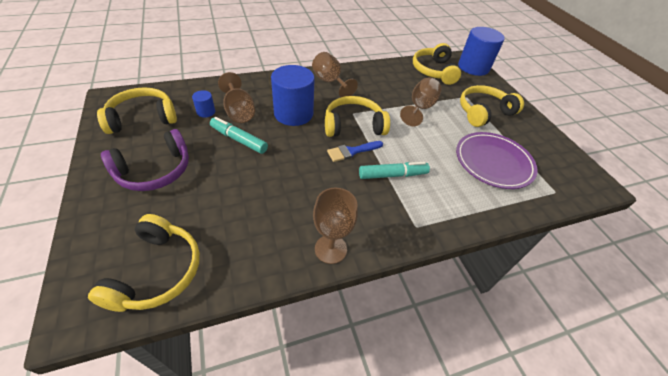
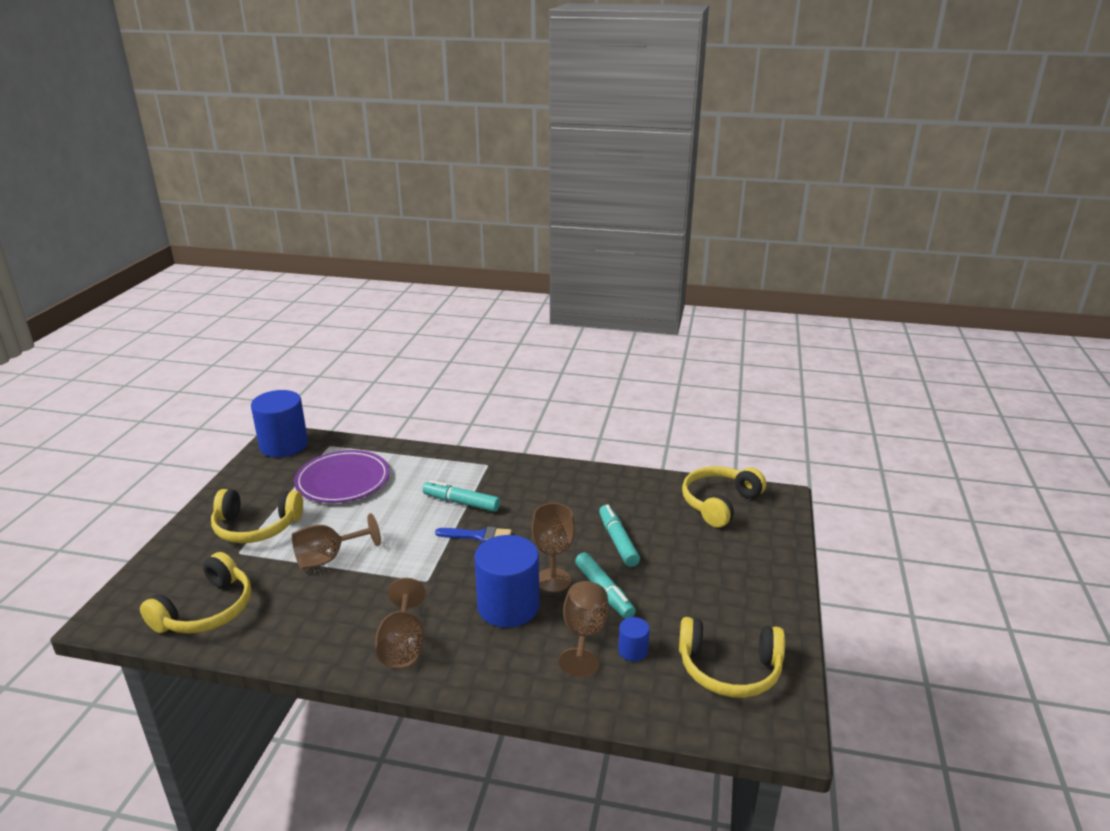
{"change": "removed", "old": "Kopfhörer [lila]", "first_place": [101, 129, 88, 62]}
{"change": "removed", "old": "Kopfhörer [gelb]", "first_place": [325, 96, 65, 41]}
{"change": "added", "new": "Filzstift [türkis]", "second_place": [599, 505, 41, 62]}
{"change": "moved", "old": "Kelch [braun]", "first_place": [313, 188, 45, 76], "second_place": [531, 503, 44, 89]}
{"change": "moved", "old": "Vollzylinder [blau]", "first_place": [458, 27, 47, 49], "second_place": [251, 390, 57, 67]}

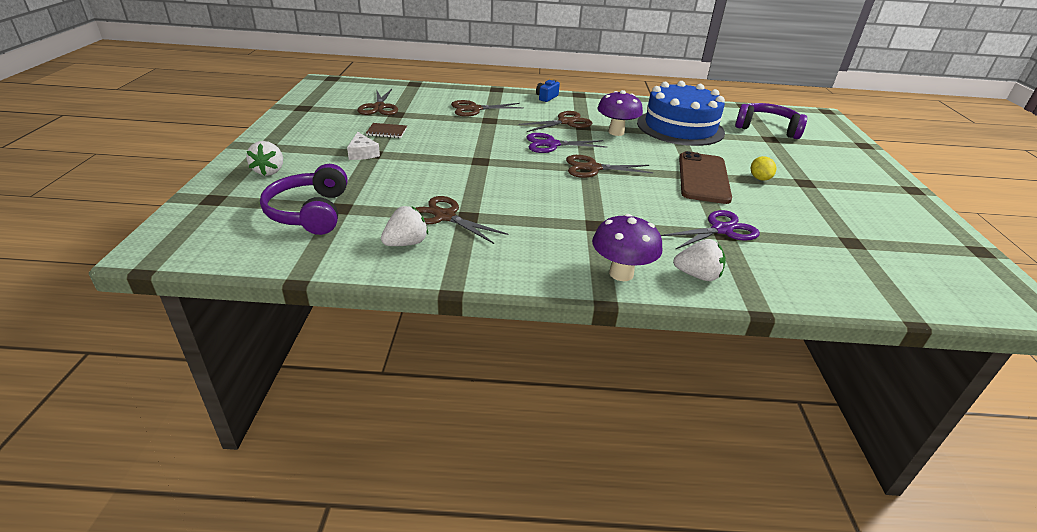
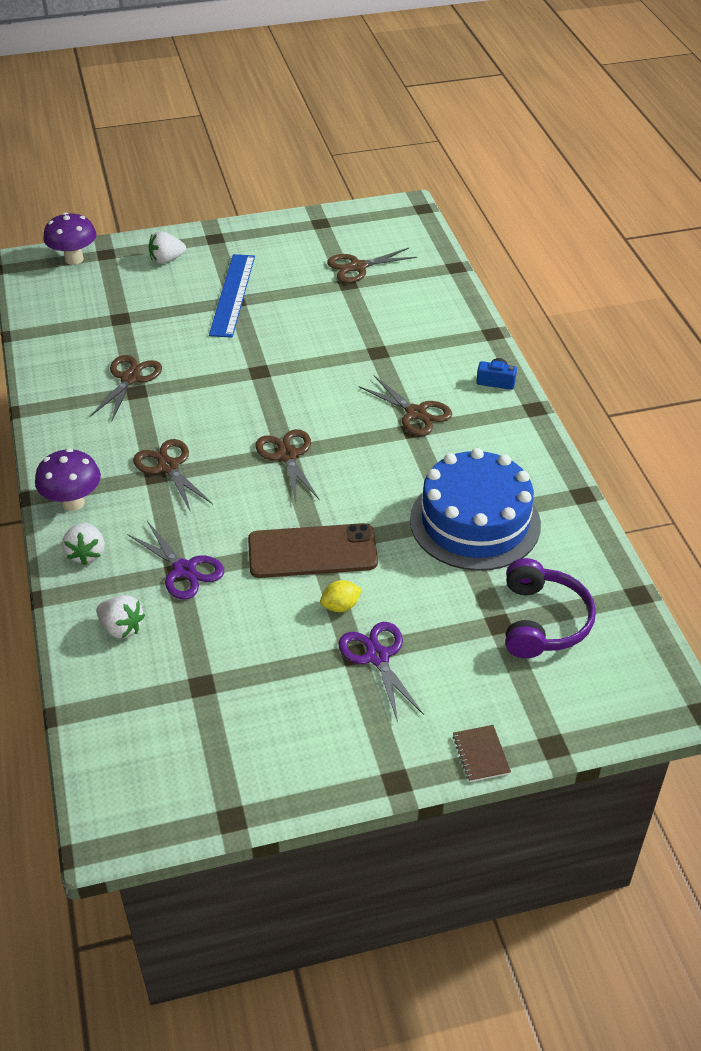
{"change": "removed", "old": "Kopfhörer [lila]", "first_place": [260, 164, 88, 71]}
{"change": "moved", "old": "Notizbuch [braun]", "first_place": [366, 123, 41, 15], "second_place": [453, 725, 58, 57]}
{"change": "moved", "old": "Erdbeere [weiß]", "first_place": [381, 206, 47, 40], "second_place": [96, 595, 49, 44]}
{"change": "moved", "old": "Schere [braun]", "first_place": [451, 100, 72, 17], "second_place": [133, 439, 80, 73]}
{"change": "moved", "old": "Schere [lila]", "first_place": [527, 133, 80, 20], "second_place": [339, 622, 85, 100]}
{"change": "moved", "old": "Pilz [lila]", "first_place": [597, 90, 46, 46], "second_place": [43, 212, 53, 53]}
{"change": "replaced", "old": "Käse [weiß]", "new": "Lineal [blau]", "first_place": [347, 132, 33, 28], "second_place": [209, 254, 46, 84]}

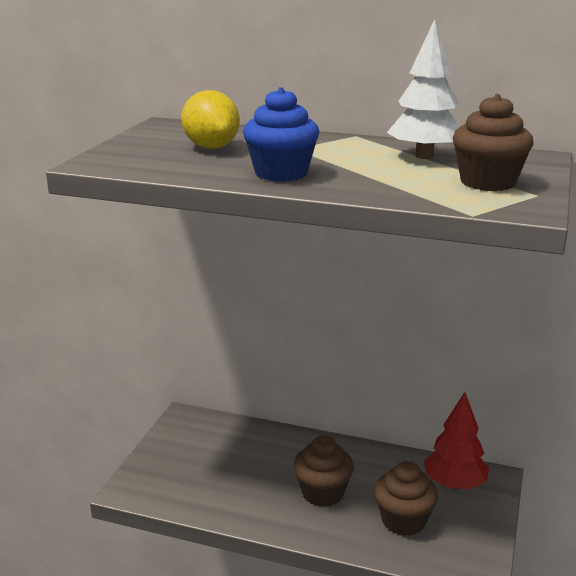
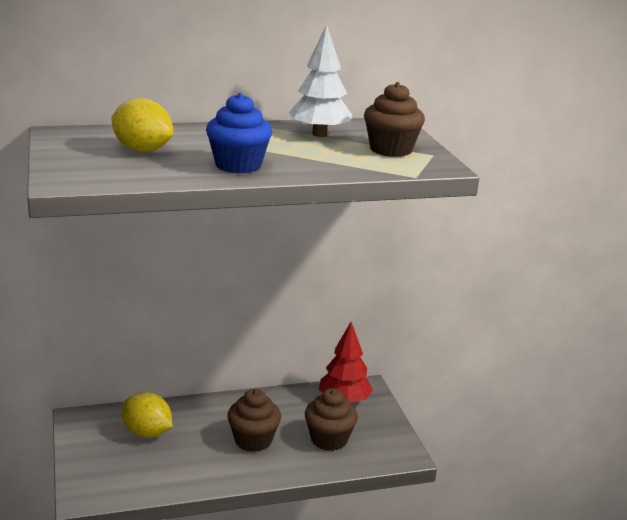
{"change": "added", "new": "Zitrone [gelb]", "second_place": [121, 392, 52, 46]}

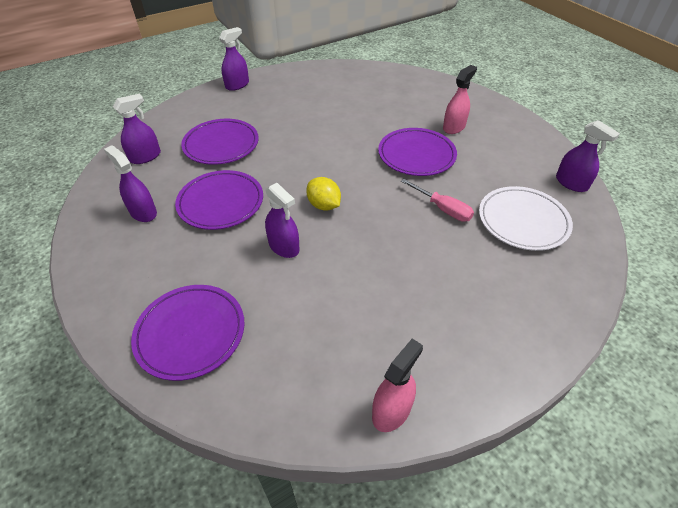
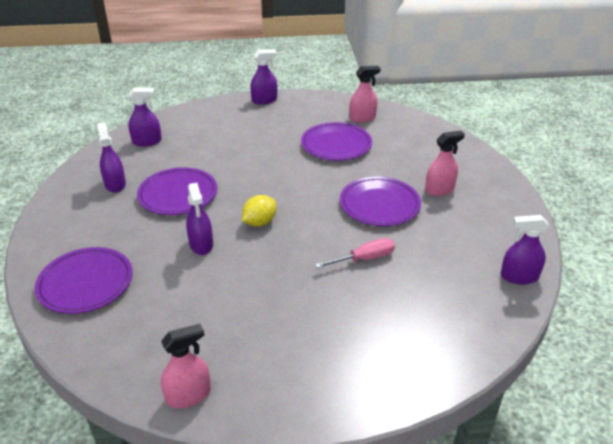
{"change": "removed", "old": "Teller [weiß]", "first_place": [479, 186, 94, 65]}
{"change": "added", "new": "Sprühflasche [rosa]", "second_place": [349, 66, 32, 57]}
{"change": "moved", "old": "Teller [lila]", "first_place": [181, 119, 78, 46], "second_place": [301, 122, 71, 39]}
{"change": "turned", "old": "Zitrone [gelb]", "first_place": [306, 177, 35, 34], "second_place": [242, 195, 34, 32], "degrees": 60}
{"change": "turned", "old": "Schraubenzieher [rosa]", "first_place": [401, 179, 73, 43], "second_place": [315, 238, 80, 30], "degrees": -90}
{"change": "turned", "old": "Sprühflasche [lila]", "first_place": [556, 120, 64, 72], "second_place": [501, 215, 48, 70], "degrees": 105}

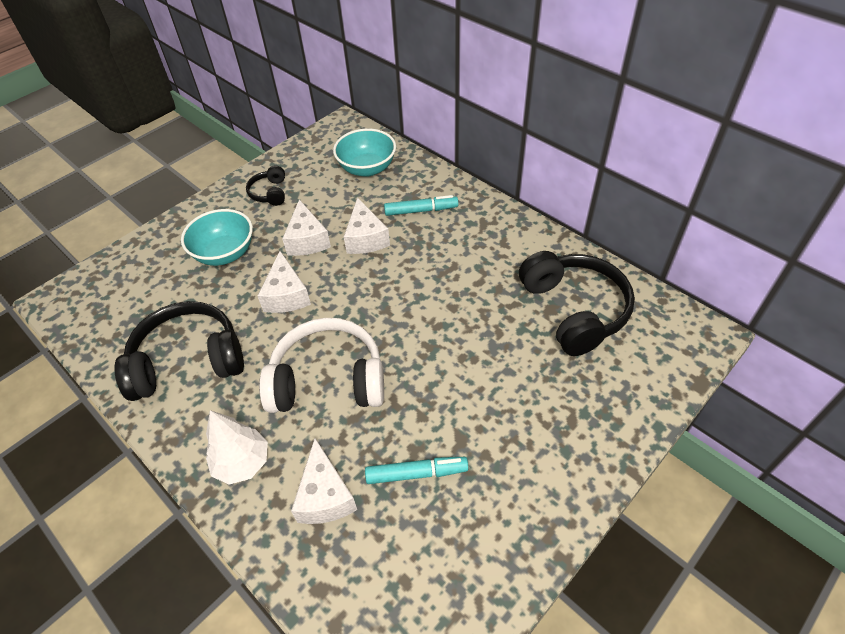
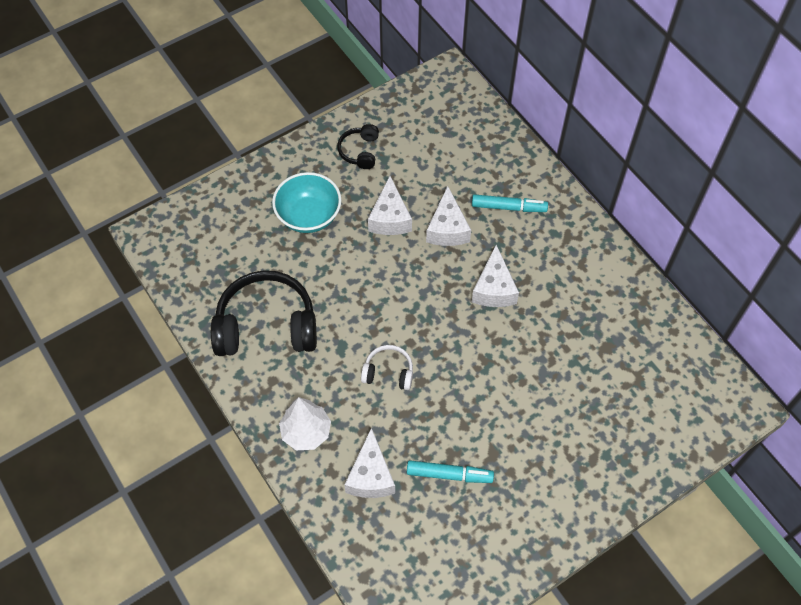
{"change": "removed", "old": "Schüssel [türkis]", "first_place": [333, 128, 63, 49]}
{"change": "removed", "old": "Kopfhörer [schwarz]", "first_place": [519, 251, 116, 105]}
{"change": "moved", "old": "Käse [weiß]", "first_place": [257, 251, 54, 62], "second_place": [472, 245, 47, 62]}
{"change": "resized", "old": "Kopfhörer [weiß]", "first_place": [259, 318, 125, 95], "second_place": [361, 345, 52, 45], "factor": 0.49}

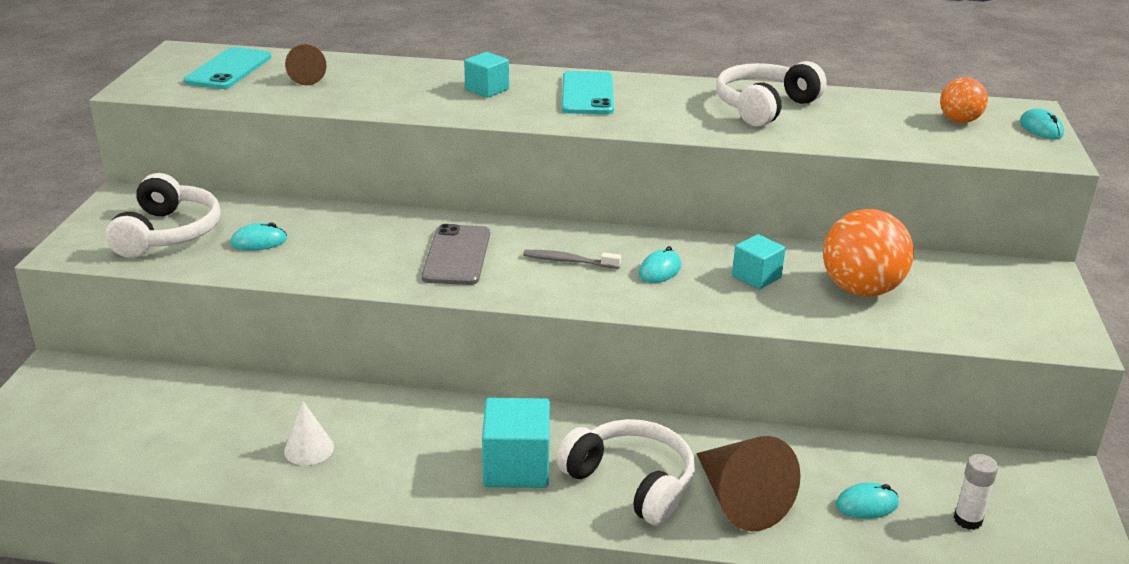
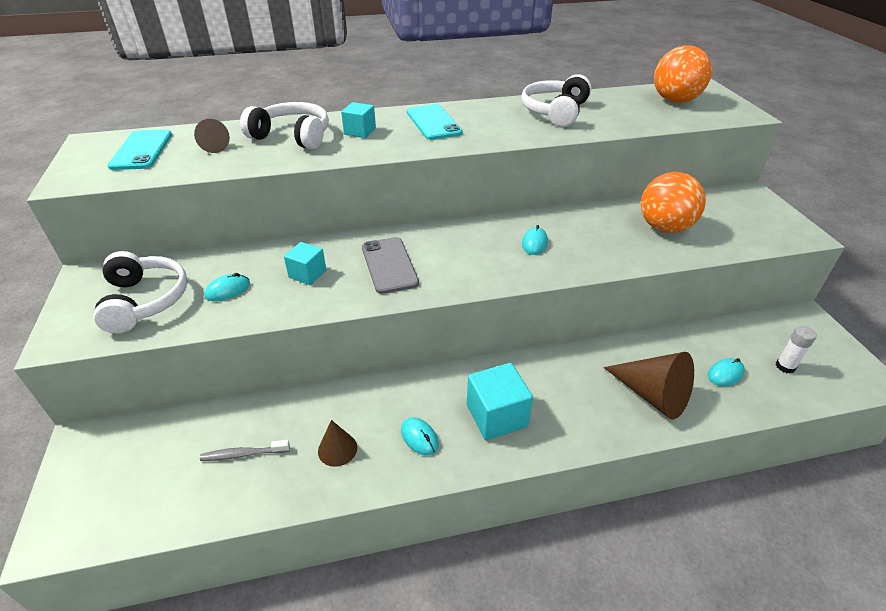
{"change": "moved", "old": "Zahnbürste [grau]", "first_place": [523, 250, 98, 19], "second_place": [200, 440, 90, 21]}
{"change": "moved", "old": "Kopfhörer [weiß]", "first_place": [556, 419, 139, 107], "second_place": [240, 102, 89, 48]}
{"change": "moved", "old": "Kubus [türkis]", "first_place": [732, 234, 54, 55], "second_place": [284, 242, 42, 43]}
{"change": "moved", "old": "Computermaus [türkis]", "first_place": [1020, 108, 44, 31], "second_place": [401, 417, 38, 38]}
{"change": "recoloured", "old": "Kegel [weiß]", "new": "Kegel [braun]", "first_place": [284, 401, 50, 64], "second_place": [318, 420, 39, 47]}
{"change": "resized", "old": "Ball [orange]", "first_place": [940, 77, 48, 46], "second_place": [654, 45, 58, 58], "factor": 1.75}

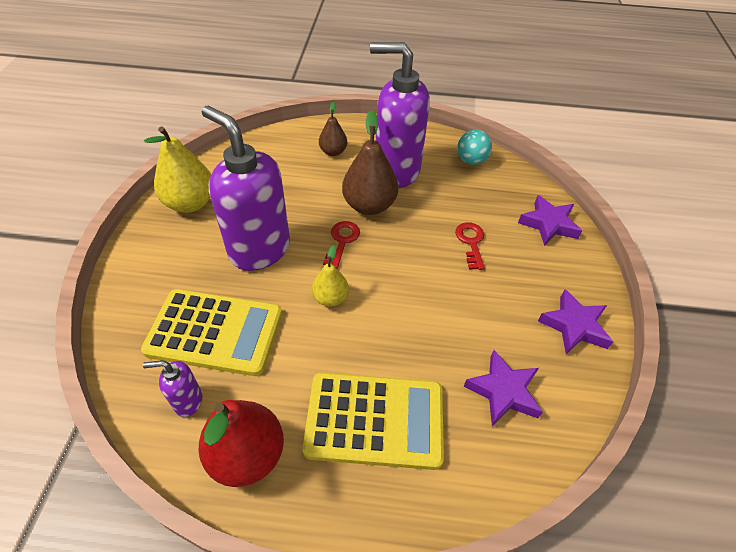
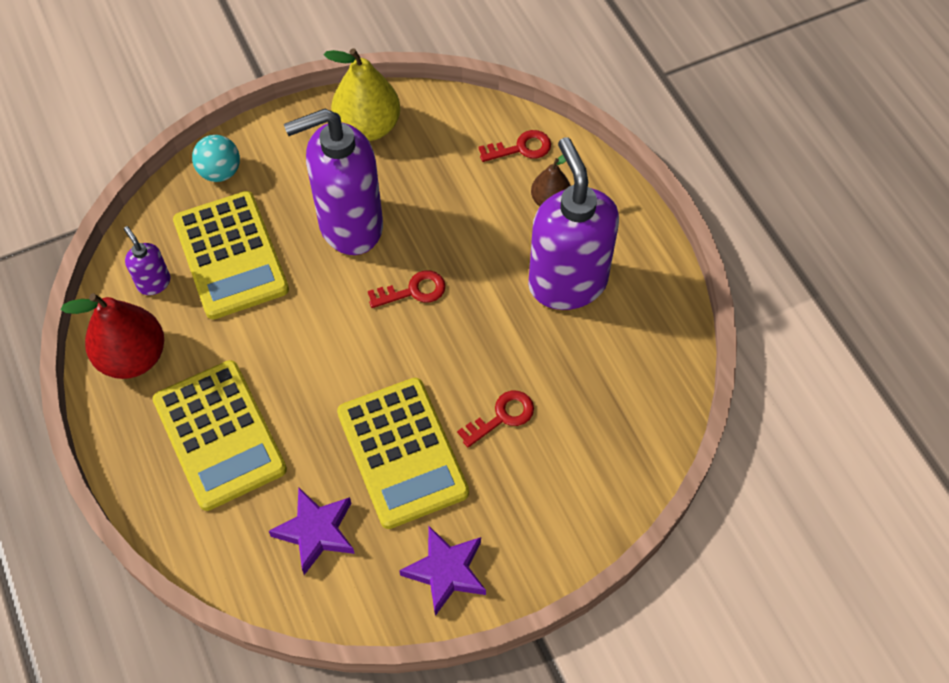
{"change": "removed", "old": "Birne [gelb]", "first_place": [312, 245, 37, 62]}
{"change": "removed", "old": "Birne [braun]", "first_place": [342, 110, 56, 105]}
{"change": "removed", "old": "Stern [lila]", "first_place": [518, 195, 64, 51]}
{"change": "added", "new": "Taschenrechner [gelb]", "second_place": [337, 378, 132, 151]}
{"change": "added", "new": "Schlüssel [rot]", "second_place": [479, 130, 72, 32]}
{"change": "moved", "old": "Ball [türkis]", "first_place": [457, 130, 35, 35], "second_place": [192, 135, 48, 47]}
{"change": "turned", "old": "Seifenspender [lila]", "first_place": [202, 106, 88, 165], "second_place": [284, 109, 99, 146], "degrees": -120}

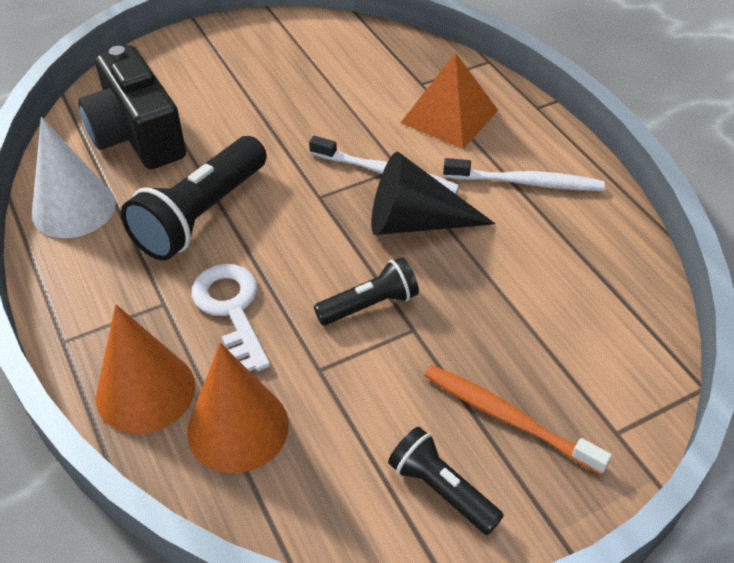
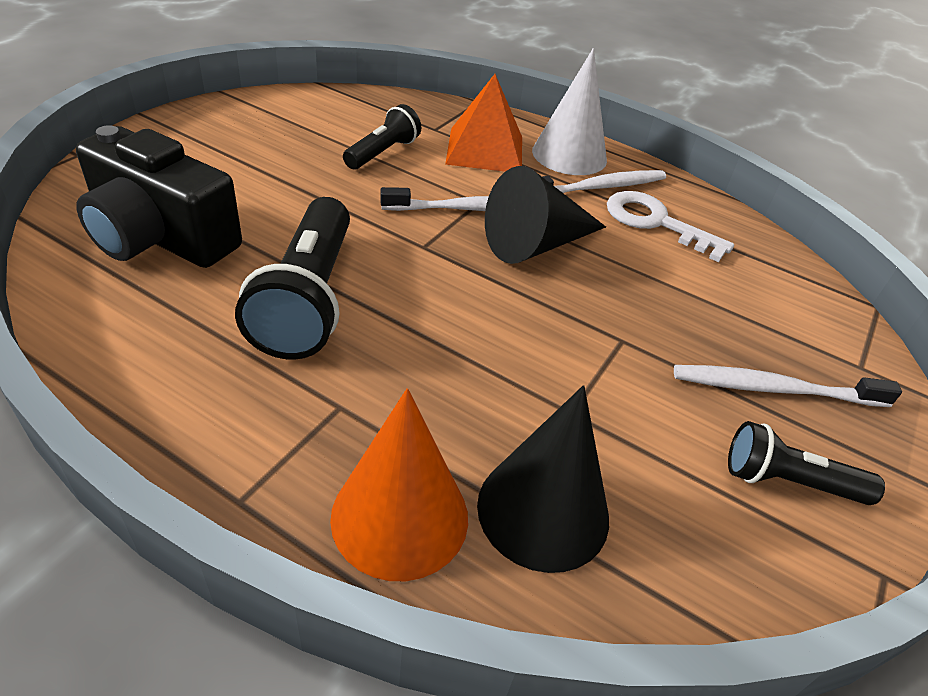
{"change": "moved", "old": "Kegel [weiß]", "first_place": [32, 117, 84, 121], "second_place": [532, 48, 75, 127]}
{"change": "moved", "old": "Schlüssel [weiß]", "first_place": [191, 264, 79, 107], "second_place": [607, 191, 127, 71]}
{"change": "moved", "old": "Taschenlampe [schwarz]", "first_place": [314, 257, 105, 69], "second_place": [343, 104, 78, 65]}
{"change": "recoloured", "old": "Kegel [orange]", "new": "Kegel [schwarz]", "first_place": [187, 343, 102, 130], "second_place": [477, 385, 132, 188]}
{"change": "recoloured", "old": "Zahnbürste [orange]", "new": "Zahnbürste [weiß]", "first_place": [424, 365, 188, 110], "second_place": [674, 365, 228, 42]}

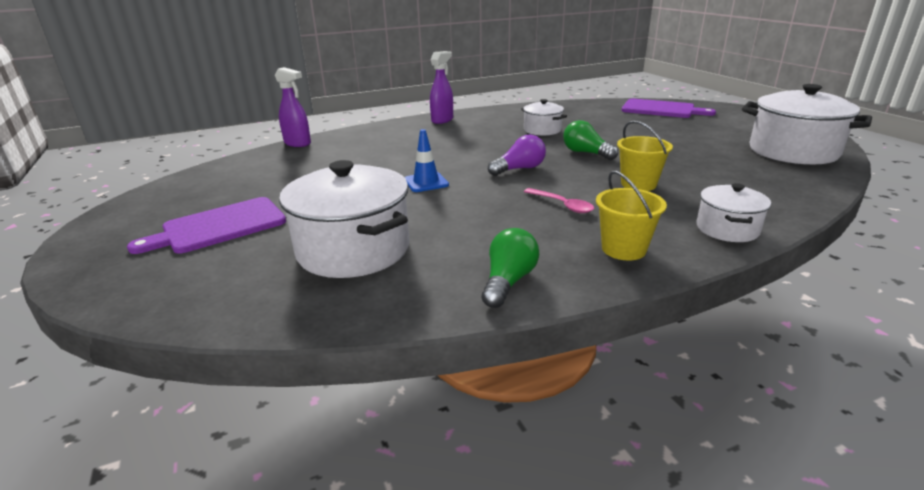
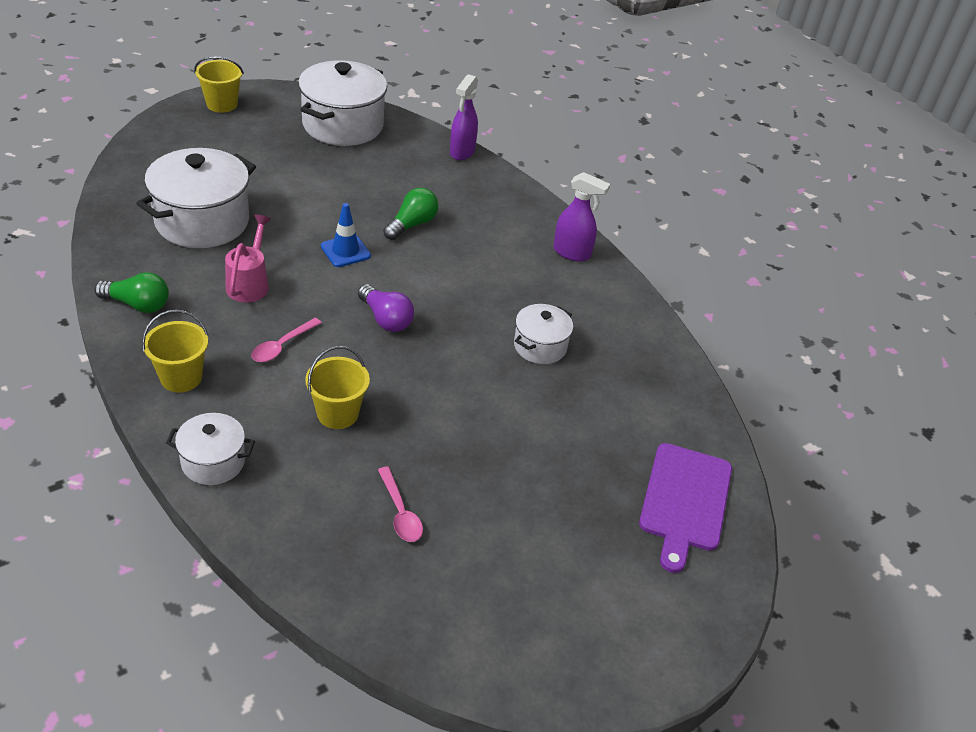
{"change": "removed", "old": "Schneidebrett [lila]", "first_place": [127, 197, 159, 57]}
{"change": "added", "new": "Eimer [gelb]", "second_place": [194, 56, 50, 57]}
{"change": "added", "new": "Gießkanne [rosa]", "second_place": [225, 215, 46, 87]}
{"change": "added", "new": "Löffel [rosa]", "second_place": [378, 467, 45, 75]}
{"change": "moved", "old": "Glühbirne [grün]", "first_place": [563, 120, 55, 40], "second_place": [383, 188, 55, 52]}
{"change": "moved", "old": "Kochtopf [weiß]", "first_place": [742, 84, 130, 81], "second_place": [298, 60, 89, 86]}

